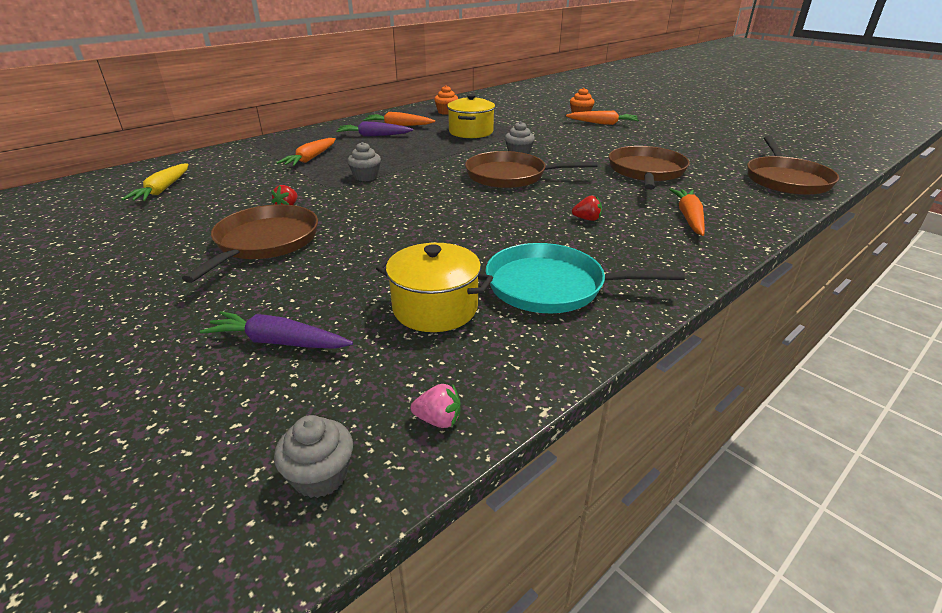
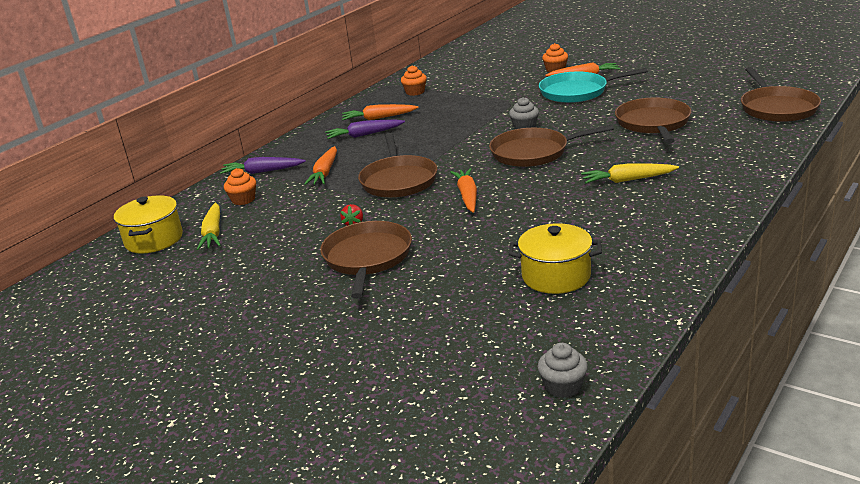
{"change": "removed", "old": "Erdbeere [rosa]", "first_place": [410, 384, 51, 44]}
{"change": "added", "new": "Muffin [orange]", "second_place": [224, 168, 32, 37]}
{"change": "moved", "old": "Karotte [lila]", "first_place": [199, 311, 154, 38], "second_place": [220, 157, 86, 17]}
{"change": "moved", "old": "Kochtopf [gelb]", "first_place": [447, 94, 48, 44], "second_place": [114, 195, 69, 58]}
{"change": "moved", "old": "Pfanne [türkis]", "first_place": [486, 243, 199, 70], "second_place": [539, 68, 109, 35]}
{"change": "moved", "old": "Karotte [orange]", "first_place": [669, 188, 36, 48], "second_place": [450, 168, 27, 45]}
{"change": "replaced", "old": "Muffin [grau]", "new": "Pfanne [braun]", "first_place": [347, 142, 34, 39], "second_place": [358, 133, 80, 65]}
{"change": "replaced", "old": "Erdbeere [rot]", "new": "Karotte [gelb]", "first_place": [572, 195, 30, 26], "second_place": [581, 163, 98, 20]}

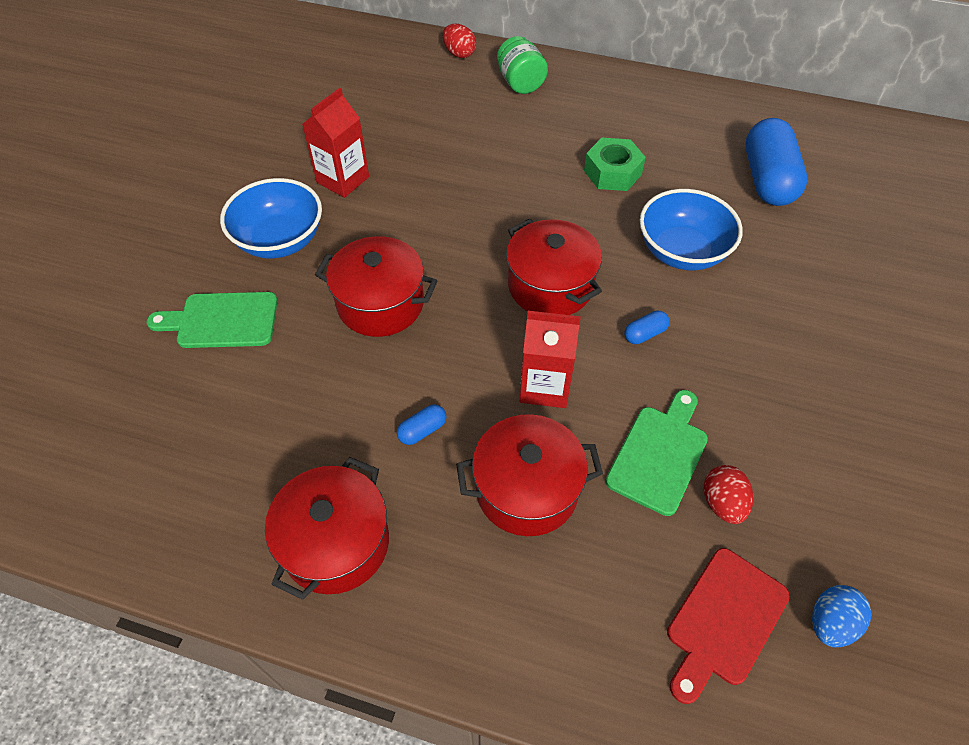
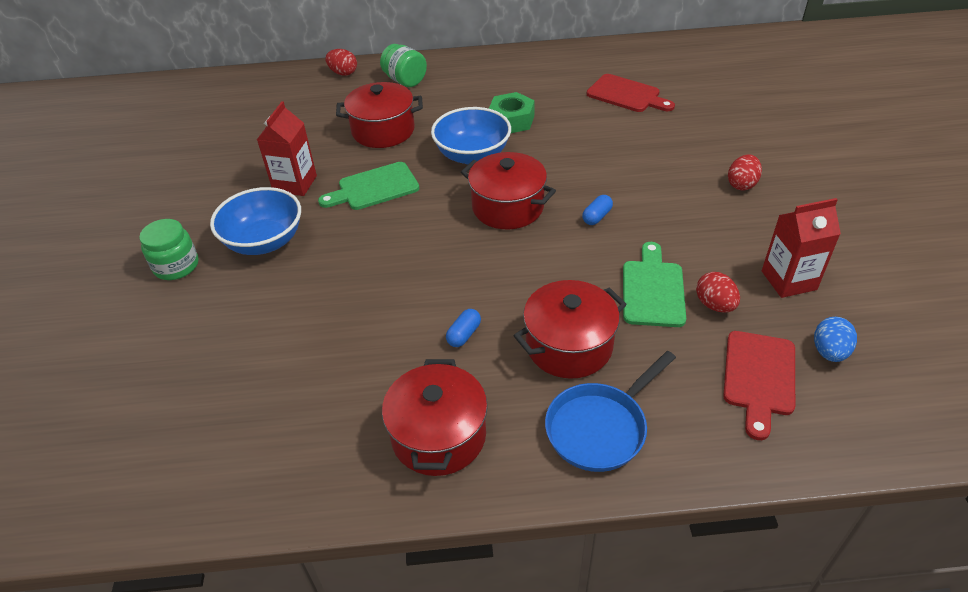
{"change": "added", "new": "Einmachglas [grün]", "second_place": [139, 219, 59, 61]}
{"change": "added", "new": "Pfanne [blau]", "second_place": [545, 351, 131, 121]}
{"change": "added", "new": "Ei [rot]", "second_place": [728, 154, 34, 36]}
{"change": "moved", "old": "Schneidebrett [grün]", "first_place": [147, 292, 131, 56], "second_place": [318, 162, 101, 48]}
{"change": "moved", "old": "Kochtopf [rot]", "first_place": [315, 236, 122, 101], "second_place": [336, 82, 87, 66]}
{"change": "moved", "old": "Getränkekarton [rot]", "first_place": [520, 311, 61, 97], "second_place": [762, 198, 79, 100]}
{"change": "moved", "old": "Schüssel [blau]", "first_place": [640, 189, 103, 81], "second_place": [431, 107, 80, 57]}
{"change": "replaced", "old": "Kapsel [blau]", "new": "Schneidebrett [rot]", "first_place": [745, 118, 62, 88], "second_place": [587, 74, 88, 38]}

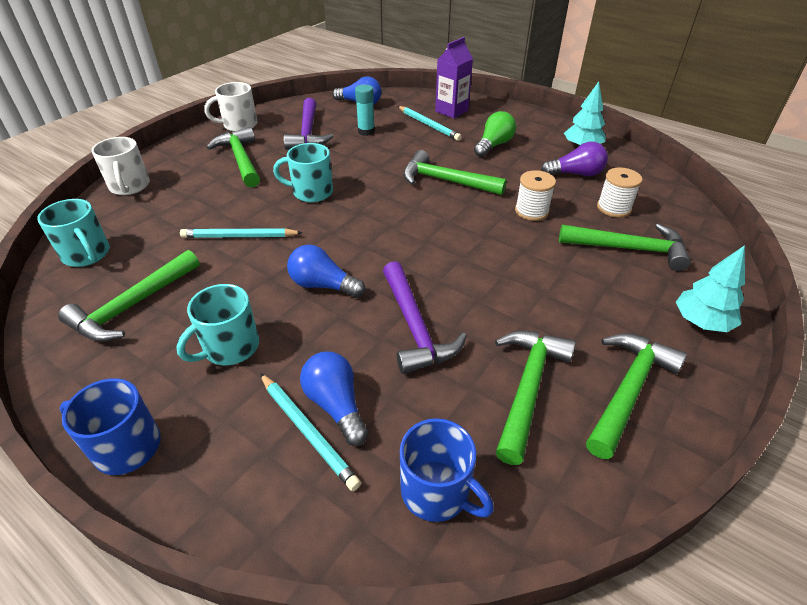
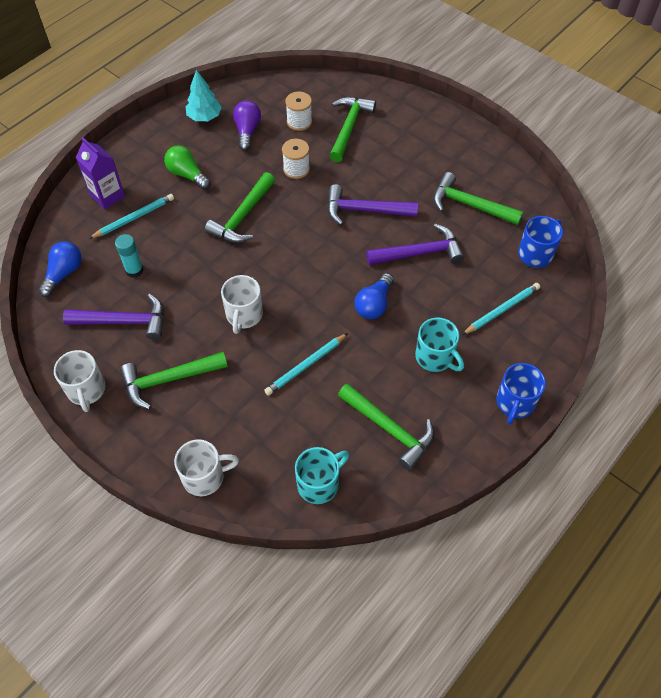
{"change": "removed", "old": "Glühbirne [blau]", "first_place": [300, 352, 69, 94]}
{"change": "removed", "old": "Hammer [grün]", "first_place": [586, 333, 101, 126]}
{"change": "removed", "old": "Baum [türkis]", "first_place": [676, 245, 69, 87]}
{"change": "added", "new": "Hammer [lila]", "second_place": [327, 184, 91, 41]}
{"change": "recoloured", "old": "Tasse [türkis]", "new": "Tasse [weiß]", "first_place": [273, 143, 60, 59], "second_place": [221, 275, 42, 59]}
{"change": "turned", "old": "Bleistift [türkis]", "first_place": [180, 228, 123, 10], "second_place": [264, 333, 84, 63], "degrees": 45}

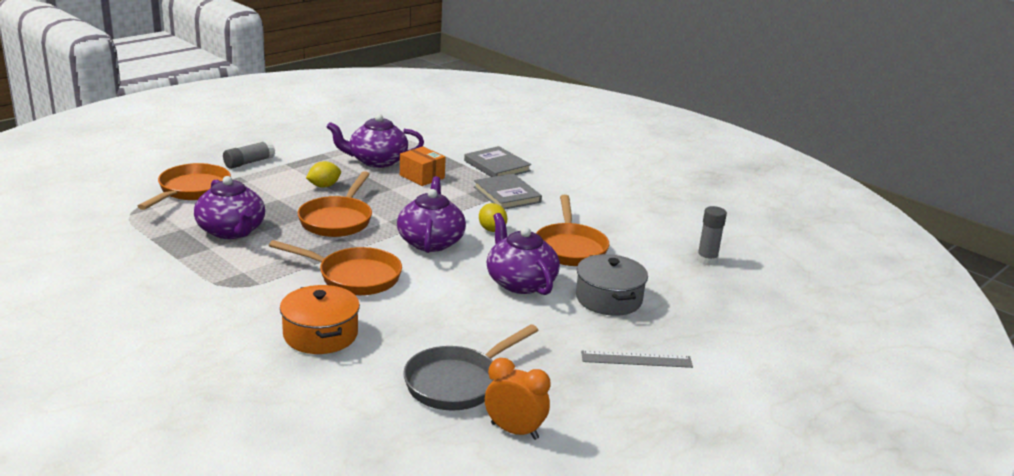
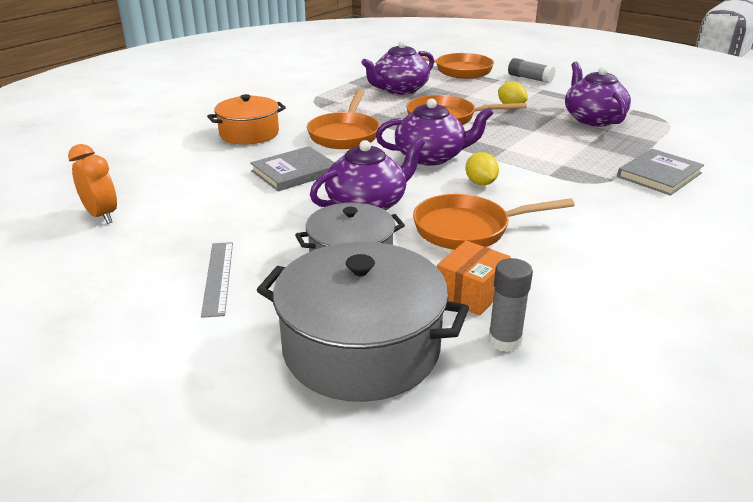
{"change": "removed", "old": "Pfanne [grau]", "first_place": [403, 324, 135, 86]}
{"change": "added", "new": "Kochtopf [grau]", "second_place": [257, 242, 212, 160]}
{"change": "moved", "old": "Schachtel [orange]", "first_place": [400, 146, 46, 40], "second_place": [437, 241, 74, 75]}
{"change": "moved", "old": "Buch [grau]", "first_place": [474, 173, 68, 36], "second_place": [250, 146, 85, 45]}
{"change": "turned", "old": "Zitrone [gelb]", "first_place": [479, 203, 28, 29], "second_place": [465, 152, 34, 33], "degrees": -75}
{"change": "turned", "old": "Wecker [orange]", "first_place": [485, 358, 65, 82], "second_place": [68, 144, 49, 80], "degrees": -60}

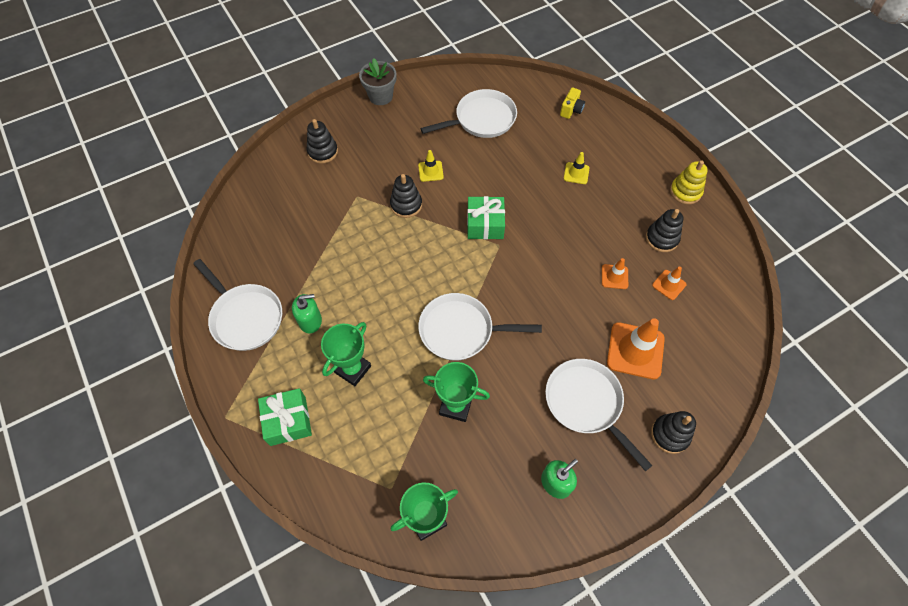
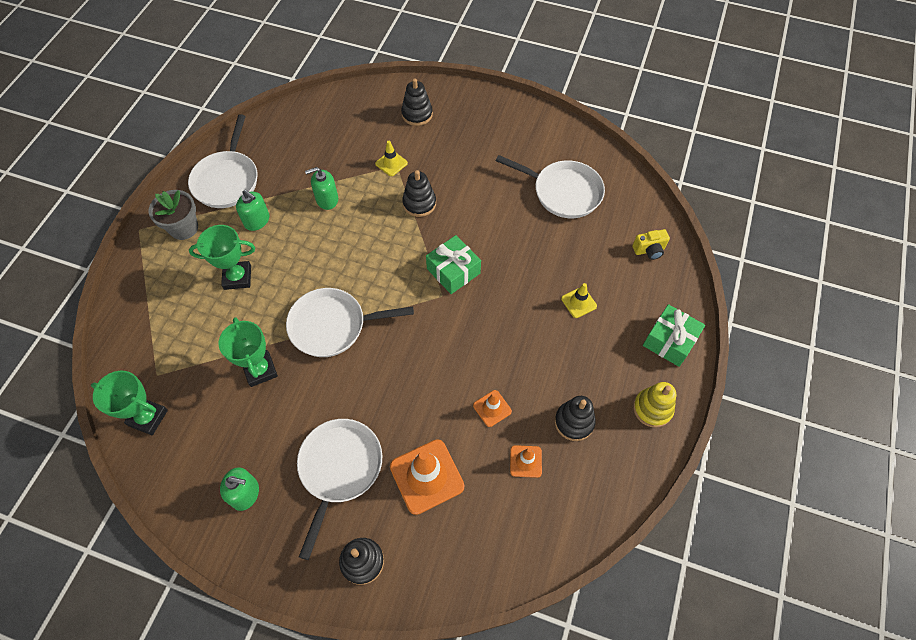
{"change": "added", "new": "Seifenspender [grün]", "second_place": [305, 167, 33, 43]}
{"change": "moved", "old": "Geschenk [grün]", "first_place": [258, 388, 54, 58], "second_place": [643, 304, 62, 63]}
{"change": "moved", "old": "Blumentopf [grau]", "first_place": [359, 58, 37, 47], "second_place": [148, 190, 50, 50]}
{"change": "moved", "old": "Leitkegel [gelb]", "first_place": [418, 150, 26, 32], "second_place": [375, 141, 33, 35]}
{"change": "turned", "old": "Pfanne [weiß]", "first_place": [418, 293, 124, 68], "second_place": [286, 288, 128, 69], "degrees": -60}

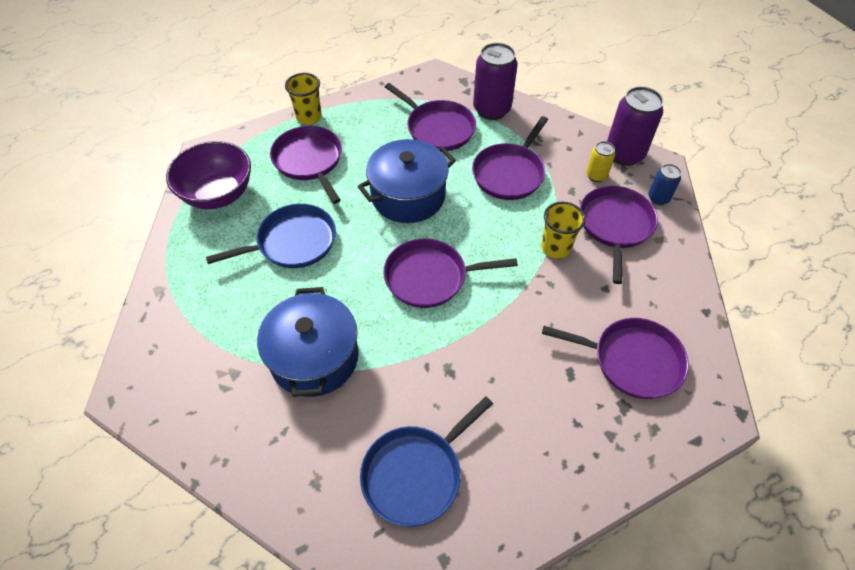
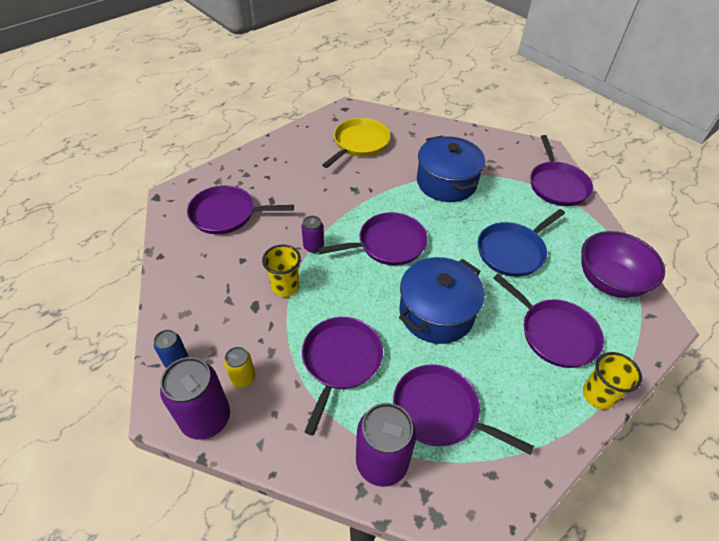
{"change": "added", "new": "Dose [lila]", "second_place": [301, 216, 23, 37]}
{"change": "moved", "old": "Pfanne [lila]", "first_place": [580, 186, 78, 98], "second_place": [530, 135, 63, 71]}
{"change": "recoloured", "old": "Pfanne [blau]", "new": "Pfanne [gelb]", "first_place": [360, 396, 133, 131], "second_place": [322, 118, 68, 50]}

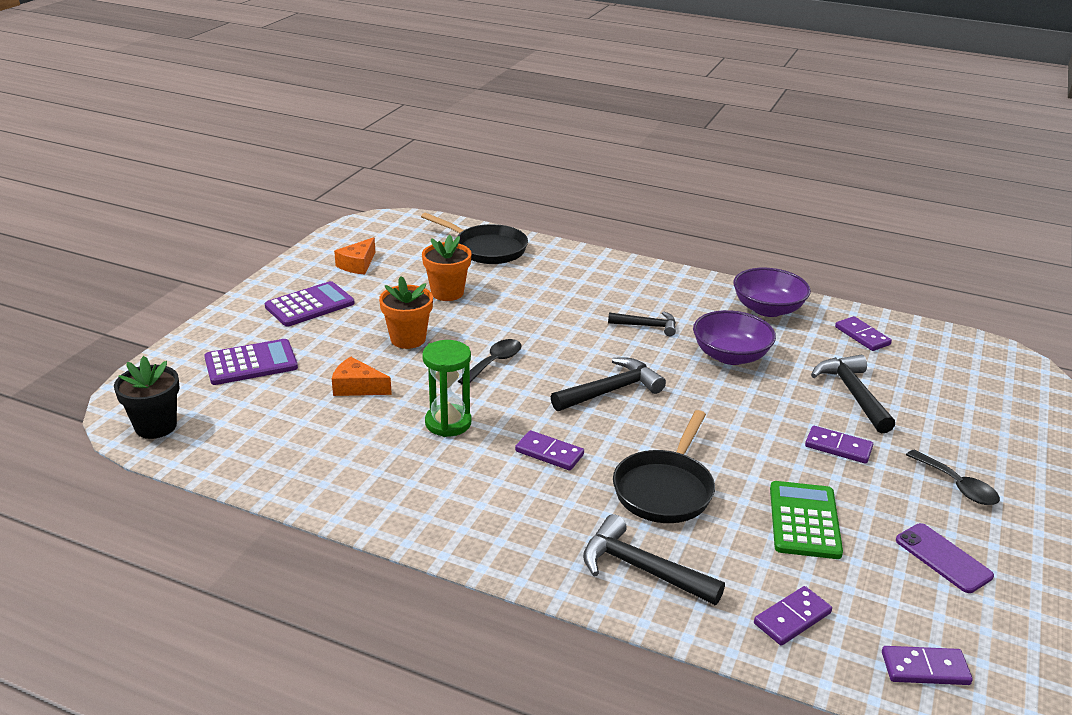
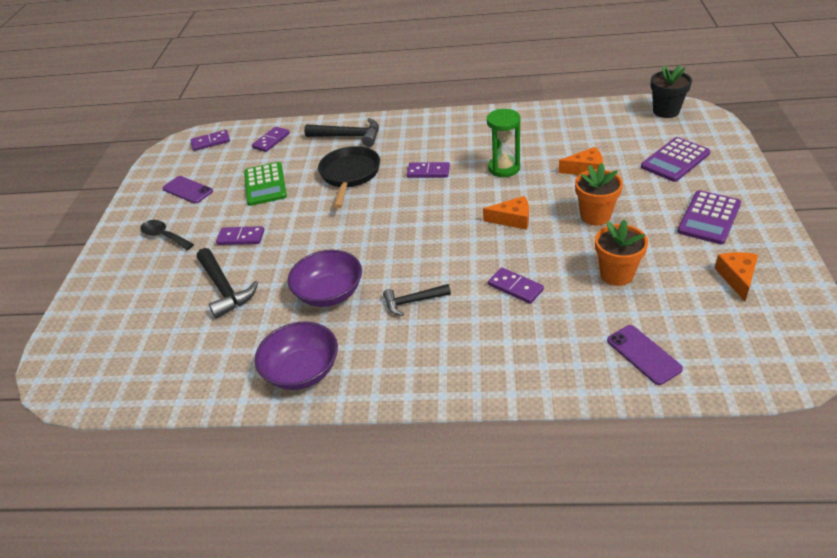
{"change": "removed", "old": "Hammer [schwarz]", "first_place": [551, 358, 115, 53]}
{"change": "moved", "old": "Dominostein [lila]", "first_place": [835, 316, 57, 35], "second_place": [488, 267, 56, 37]}
{"change": "replaced", "old": "Pfanne [schwarz]", "new": "Handy [lila]", "first_place": [421, 213, 107, 51], "second_place": [607, 325, 76, 60]}
{"change": "replaced", "old": "Löffel [schwarz]", "new": "Käse [orange]", "first_place": [458, 339, 63, 46], "second_place": [483, 196, 46, 34]}

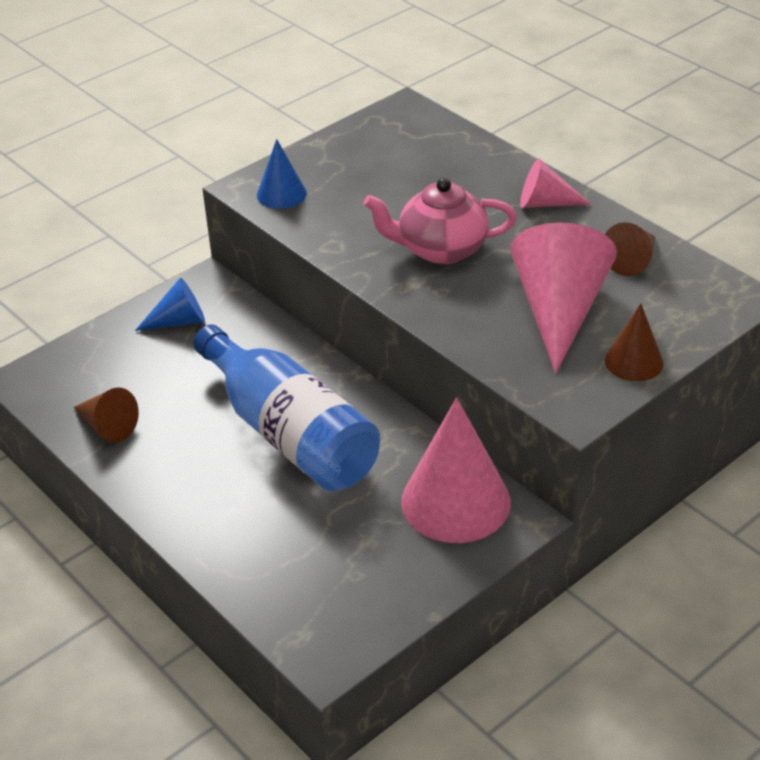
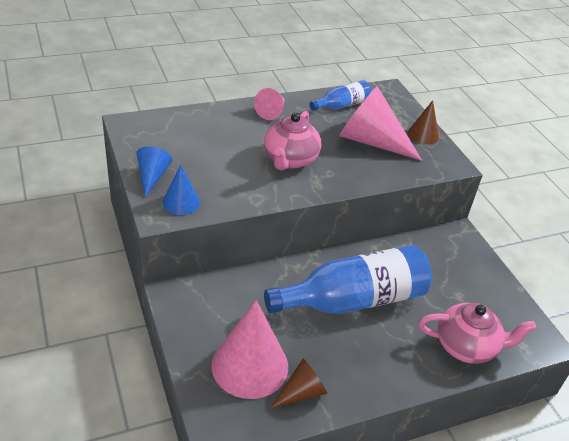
{"change": "added", "new": "Teekanne [rosa]", "second_place": [419, 303, 118, 61]}
{"change": "moved", "old": "Kegel [blau]", "first_place": [135, 278, 70, 53], "second_place": [136, 147, 36, 50]}
{"change": "moved", "old": "Kegel [rosa]", "first_place": [401, 398, 110, 145], "second_place": [211, 300, 77, 99]}
{"change": "replaced", "old": "Kegel [braun]", "new": "Flasche [blau]", "first_place": [605, 222, 50, 54], "second_place": [310, 80, 61, 30]}

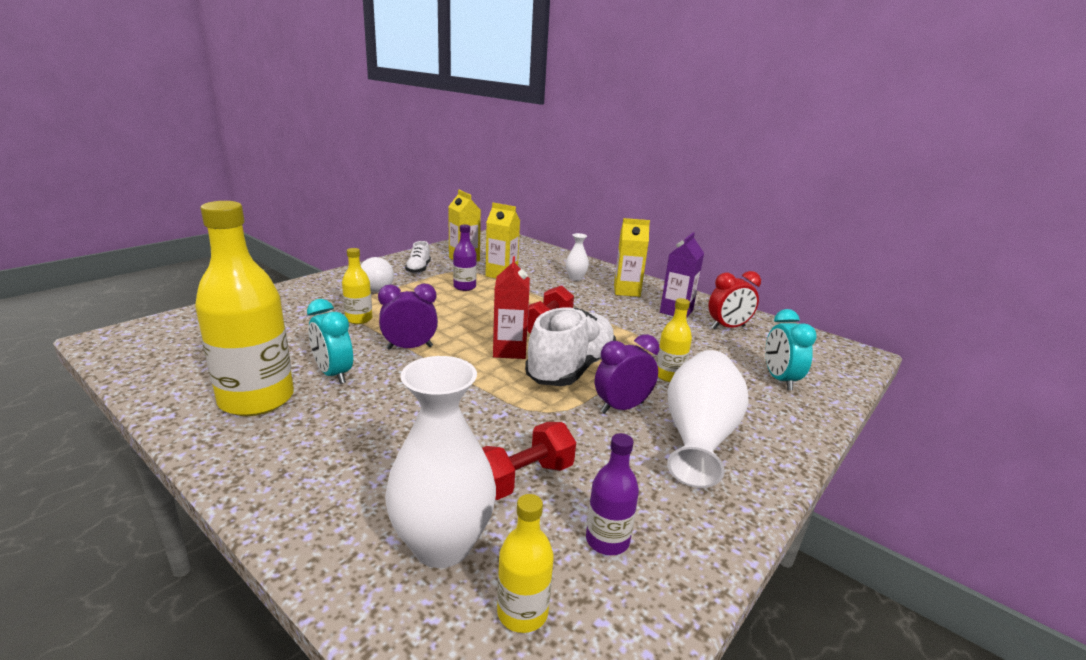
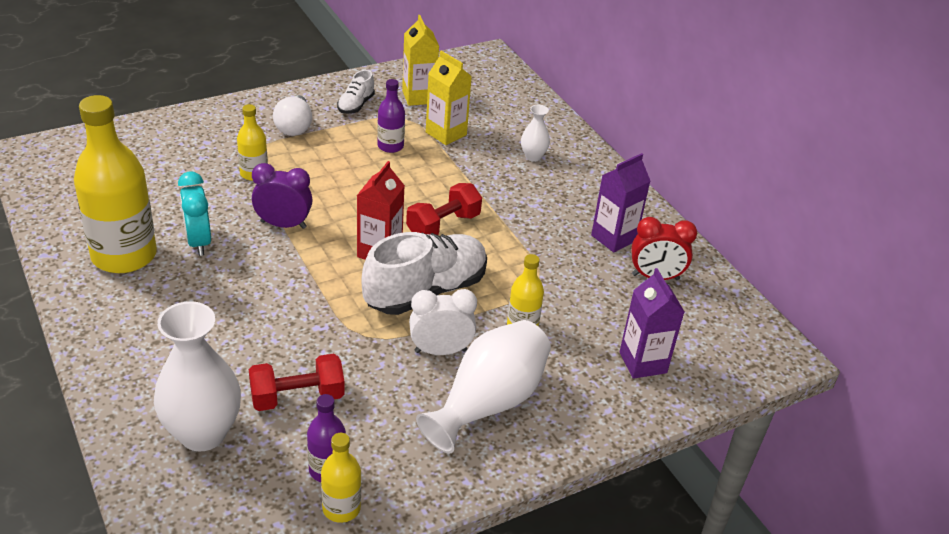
{"change": "removed", "old": "Getränkekarton [gelb]", "first_place": [614, 218, 36, 79]}
{"change": "moved", "old": "Flasche [gelb]", "first_place": [497, 494, 57, 139], "second_place": [321, 433, 40, 90]}
{"change": "replaced", "old": "Wecker [türkis]", "new": "Getränkekarton [lila]", "first_place": [765, 309, 52, 81], "second_place": [620, 268, 65, 111]}
{"change": "recoloured", "old": "Wecker [lila]", "new": "Wecker [weiß]", "first_place": [595, 334, 64, 80], "second_place": [409, 289, 68, 66]}

